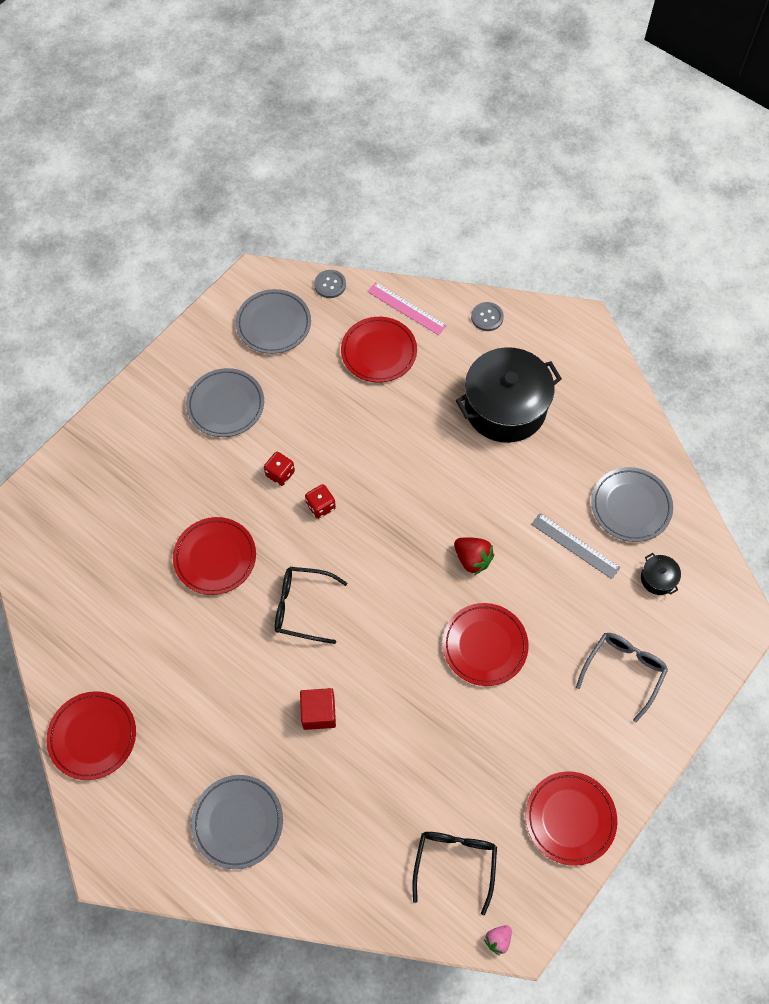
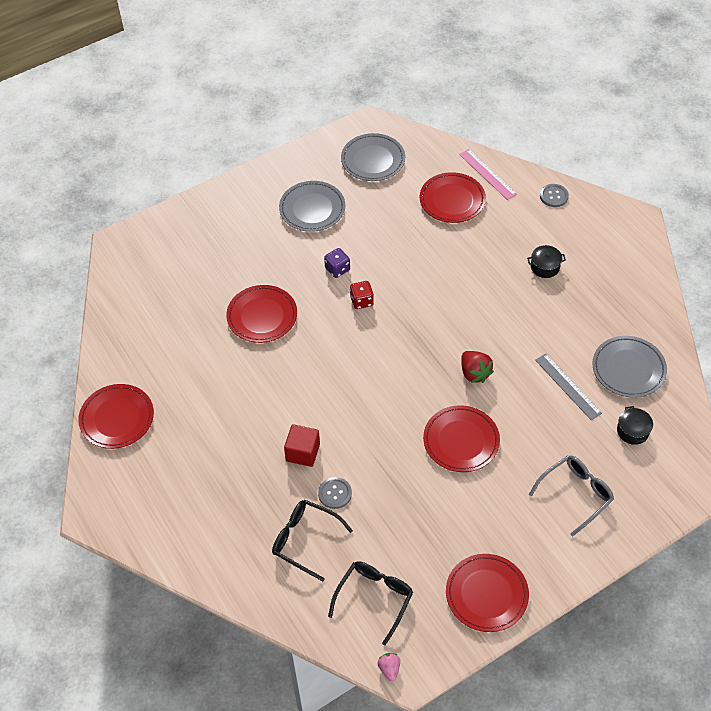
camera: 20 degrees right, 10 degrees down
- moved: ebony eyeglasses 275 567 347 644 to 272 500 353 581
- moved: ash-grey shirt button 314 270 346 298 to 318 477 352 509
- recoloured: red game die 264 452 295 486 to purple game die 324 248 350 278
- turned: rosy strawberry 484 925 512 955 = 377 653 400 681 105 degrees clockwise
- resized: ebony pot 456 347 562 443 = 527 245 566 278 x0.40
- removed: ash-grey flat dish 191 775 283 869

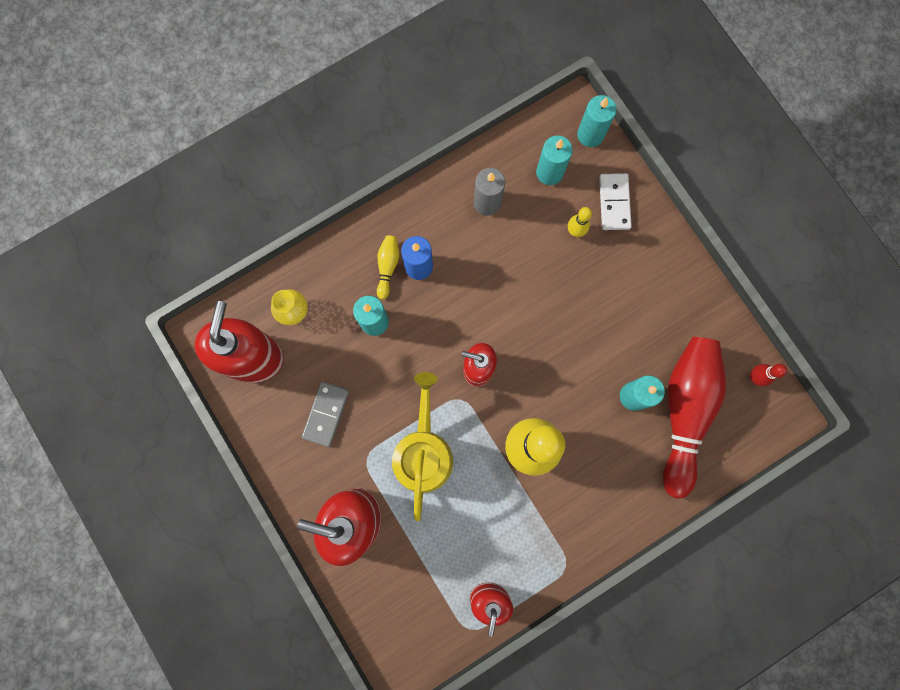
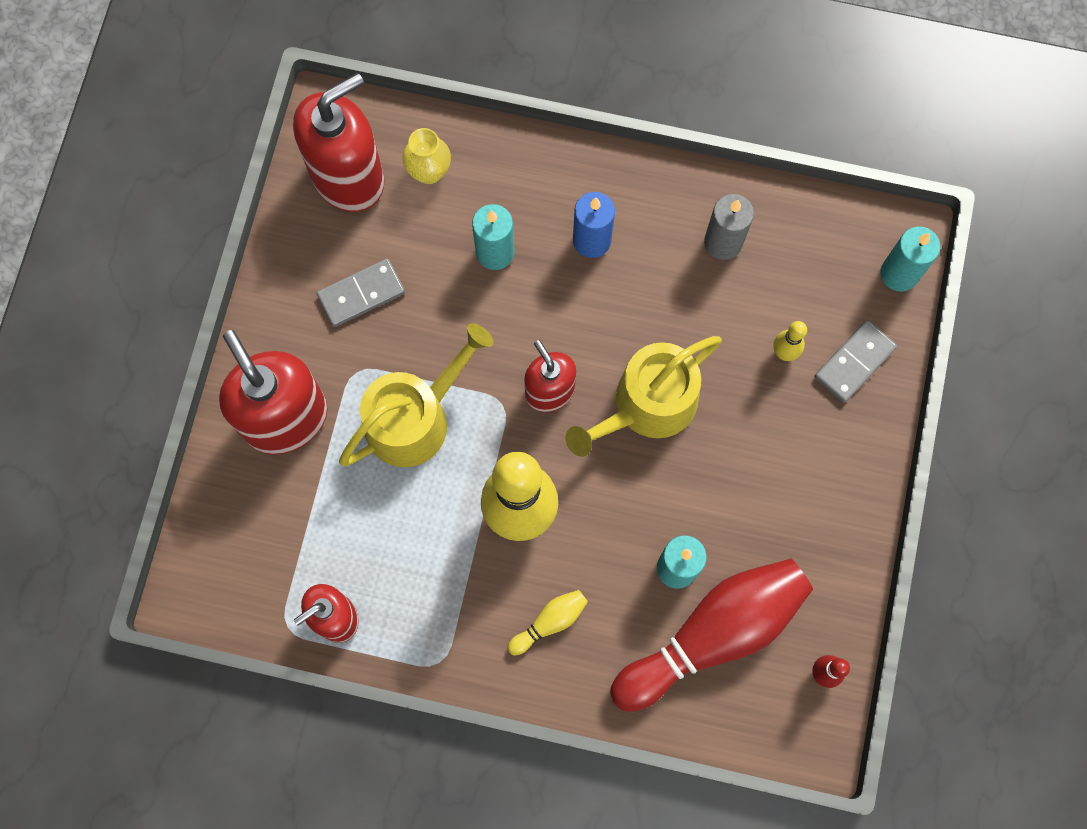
camera: 45 degrees right, 5 degrees down
- moved: golden skittle 377 235 399 300 to 507 590 588 656
- added: golden sprinkling can 566 336 722 457
- recoloured: white domino tile 599 173 632 230 to ash-grey domino tile 814 320 897 403
- removed: turquoise candle 536 136 573 185

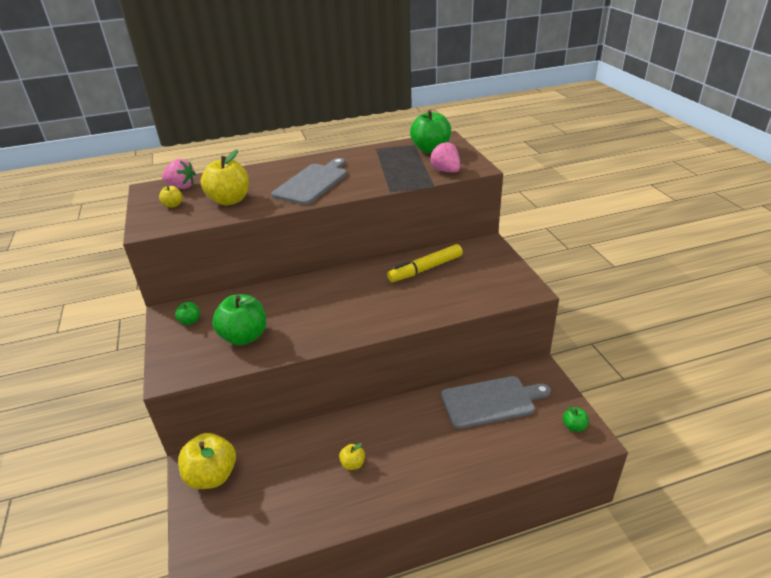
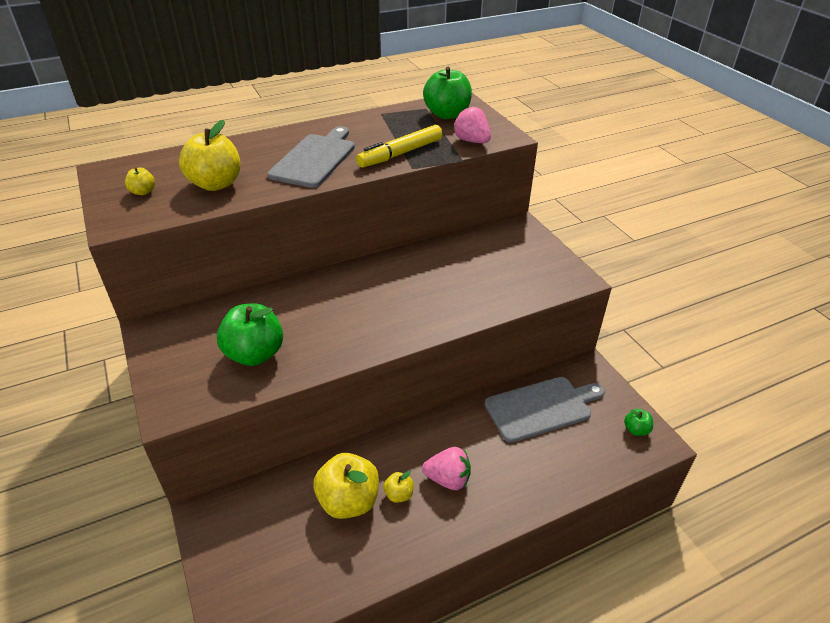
camera: 10 degrees left, 5 degrees up
- moved: golden toy apple 178 433 236 489 to 314 453 379 519
- moved: golden marker pen 387 244 463 282 to 356 125 443 168
- moved: rosy strawberry 162 159 196 189 to 422 447 471 490
- removed: leaf-green toy apple 175 302 200 325

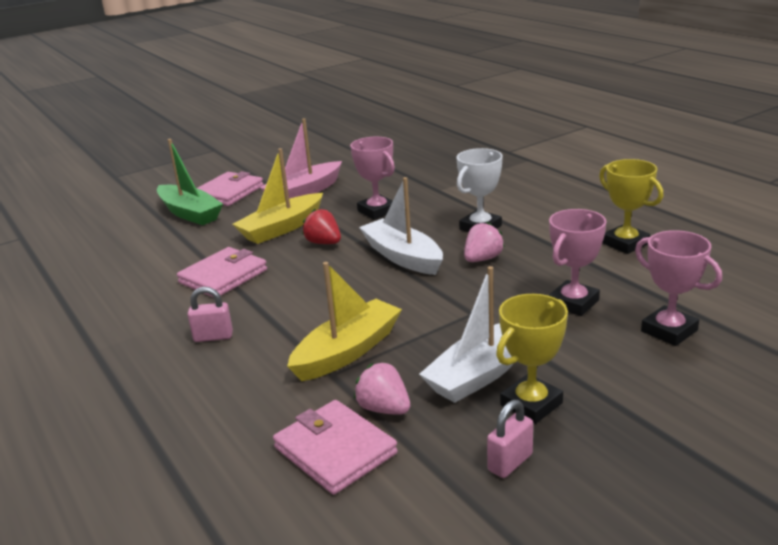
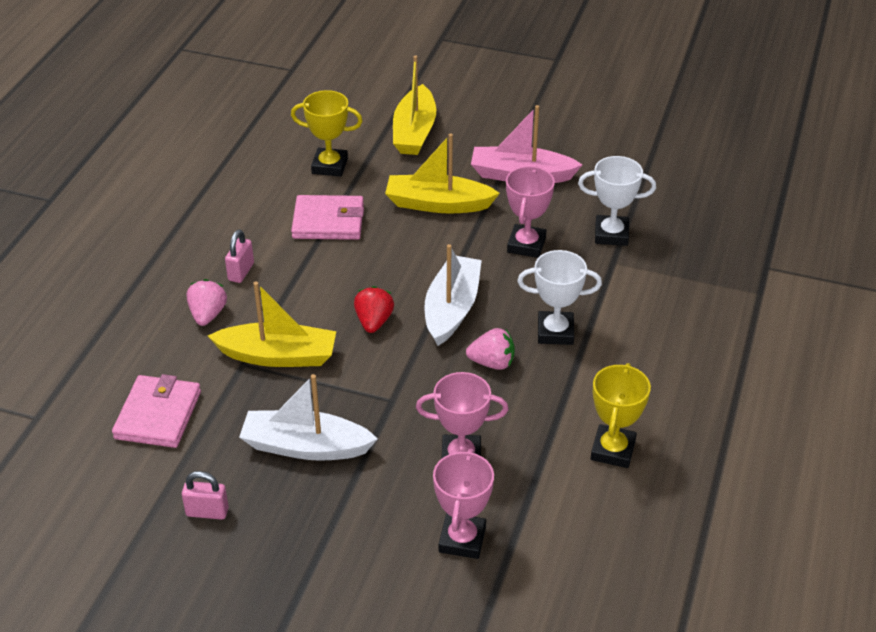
camera: 50 degrees right, 15 degrees up
- moved: rosy strawberry 354 362 410 415 to 187 279 227 326
- turned: rosy lock 187 287 233 342 = 225 229 254 283 60 degrees clockwise
- moved: golden prize cup 496 294 568 424 to 291 90 363 177
- moved: red strawberry 302 209 341 244 to 354 286 394 333
- recoloured: leaf-green toy boat 157 139 223 225 to golden toy boat 393 56 436 155
- added: white prize cup 578 156 656 246
- removed: rosy wallet 196 171 264 206

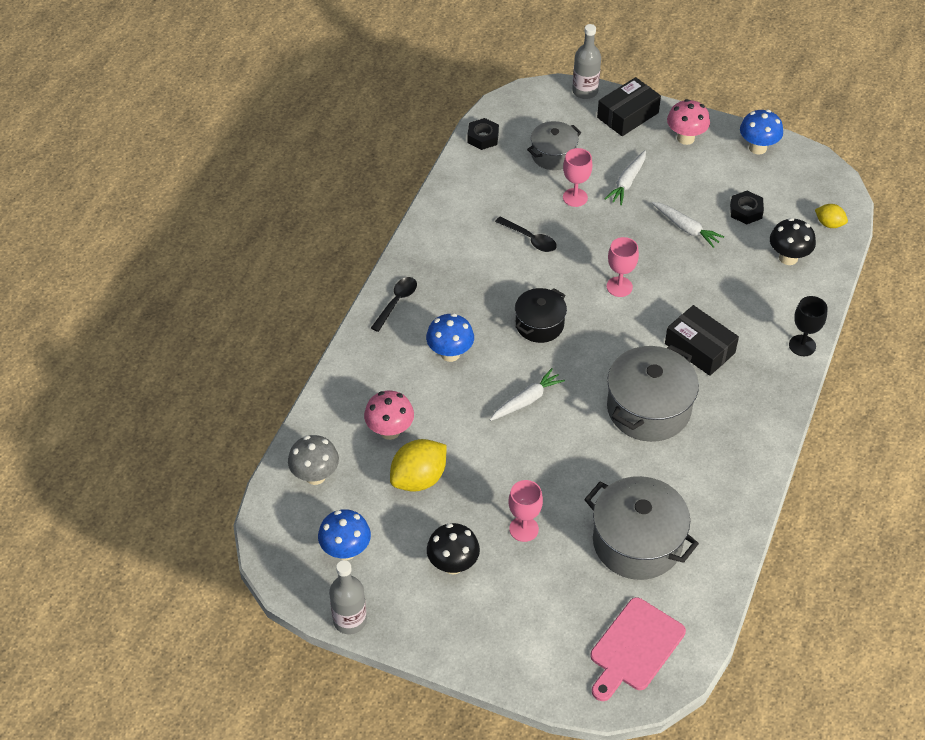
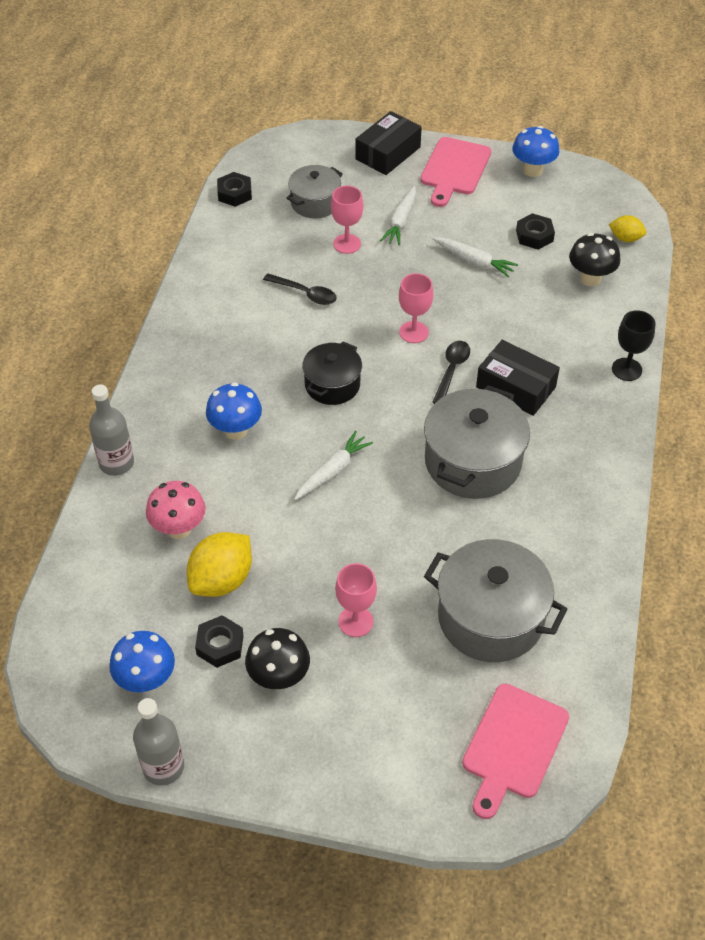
camera: 10 degrees left, 0 degrees up
- moved: ash-grey flask 572 24 601 99 to 89 384 134 476
- added: ebony hex nut 195 615 244 668
- replaced: rosy fungus 667 99 710 145 to rosy cutting board 420 137 491 207
- moved: ebony teaspoon 371 277 417 332 to 432 341 470 404
- removed: ash-grey fungus 288 435 339 485

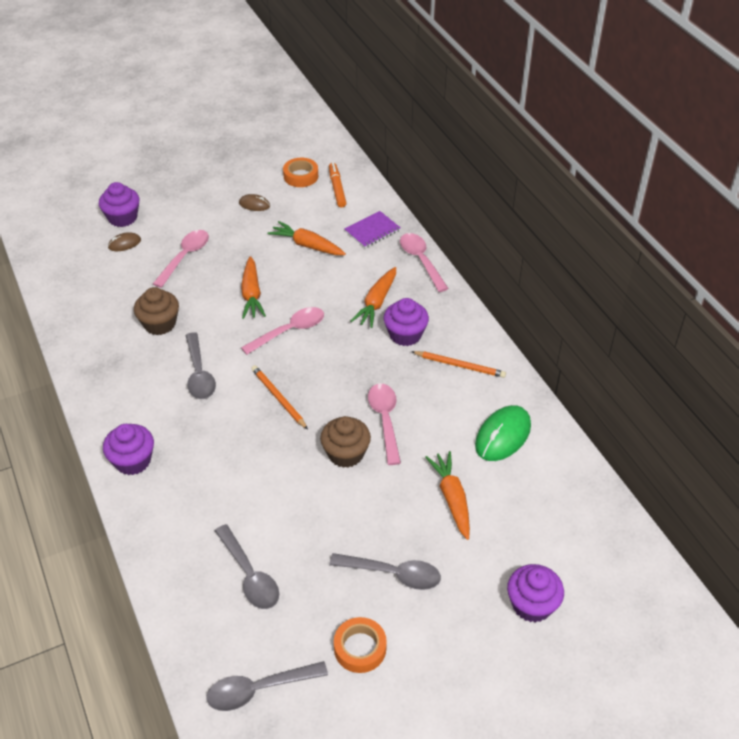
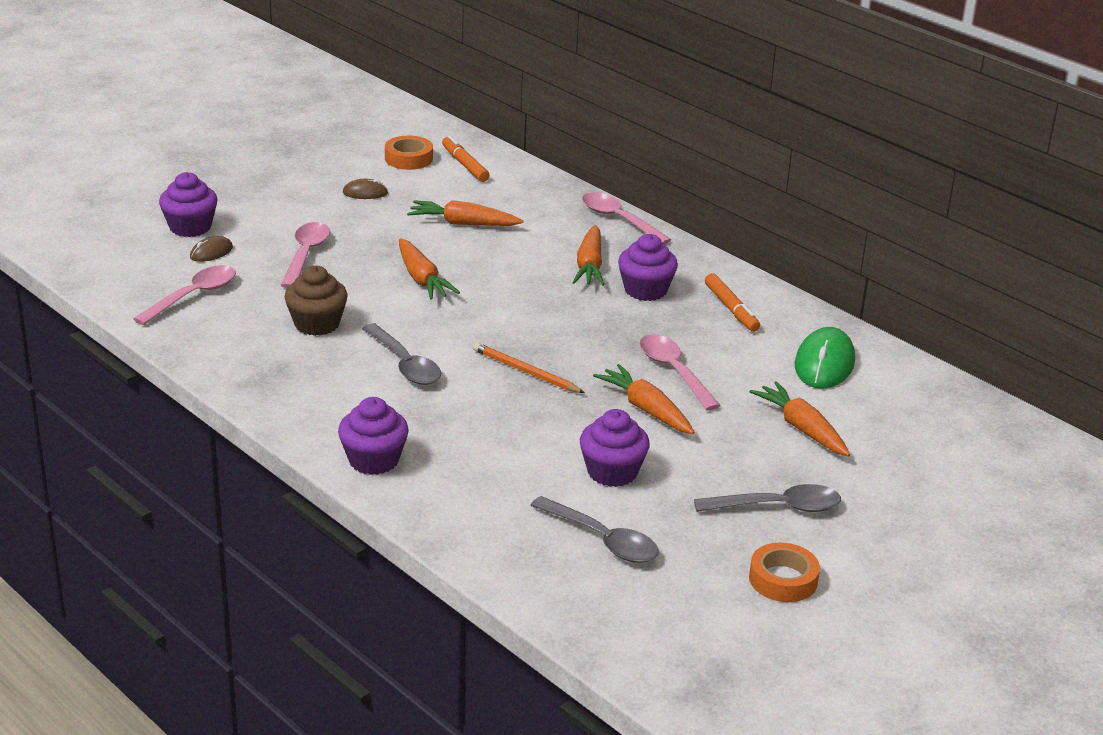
camera: 20 degrees left, 15 degrees down
- moved: rosy teaspoon 241 307 324 355 to 133 265 236 325
- moved: purple fairy cake 507 564 564 623 to 580 409 650 487
- replaced: brown fairy cake 320 416 371 468 to orange-coloured carrot 593 364 695 434
- replaced: orange-coloured lead pencil 411 351 506 378 to orange-coloured marker pen 705 273 760 332
- removed: ash-grey teaspoon 207 661 328 711
- removed: purple notepad 345 211 401 248

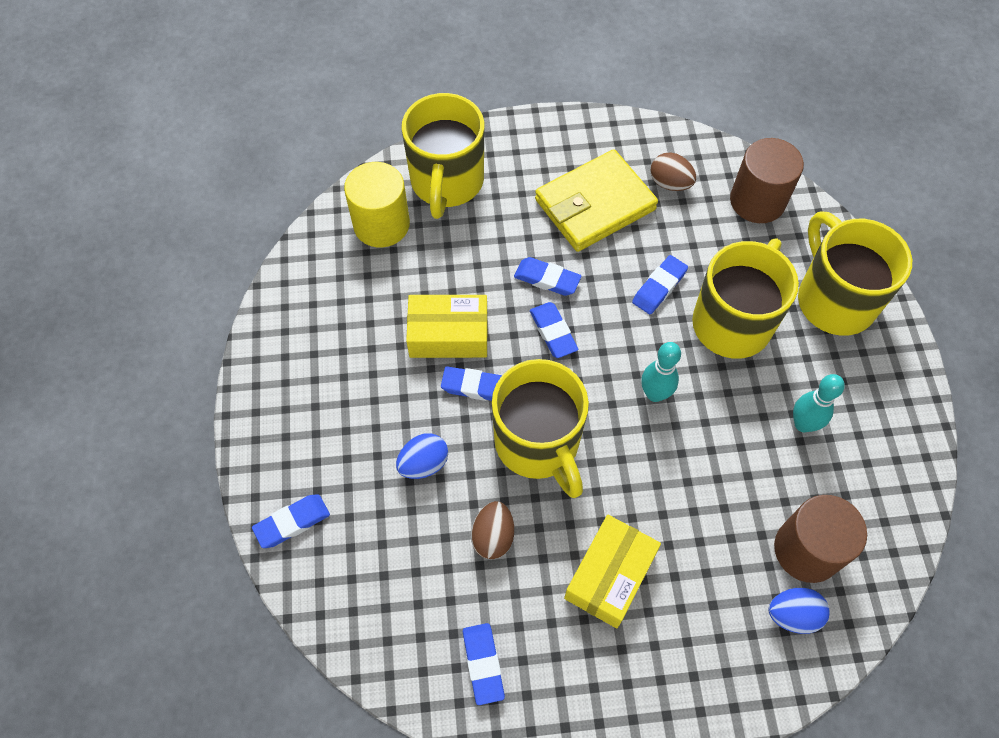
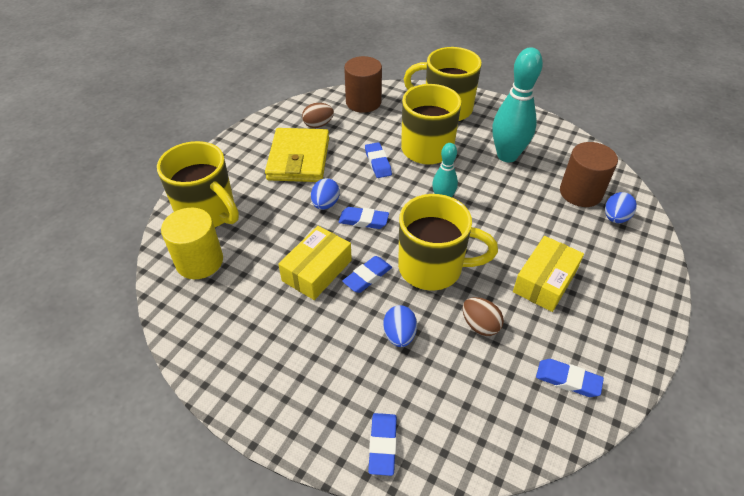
camera: 55 degrees left, 15 degrees down
- replaced: cobalt pencil eraser 514 257 581 296 to cobalt egg 311 178 340 210
- resized: turquoise skittle 793 374 845 432 = 493 47 543 162 x1.78
- turned: golden parcel 564 515 661 628 = 513 236 584 312 60 degrees clockwise

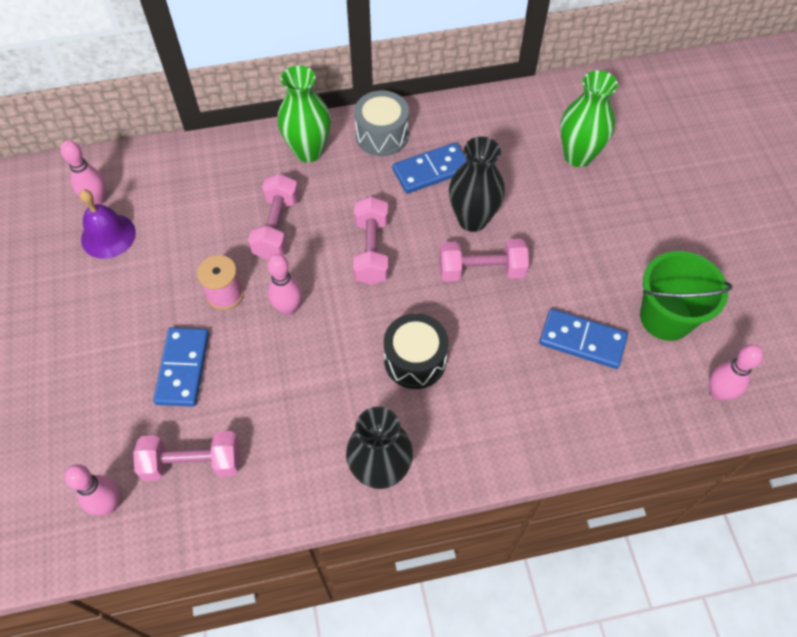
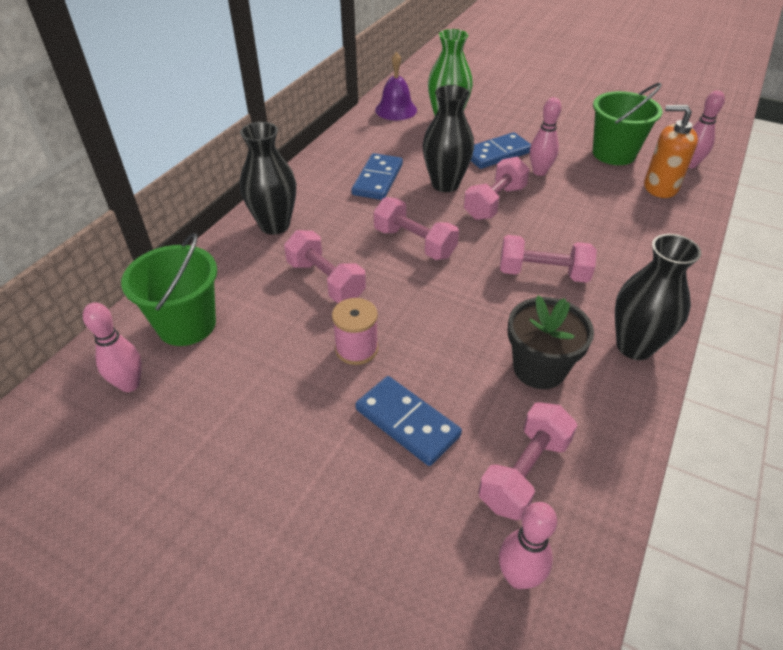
camera: 50 degrees left, 15 degrees down
- added: leaf-green sand bucket 121 233 217 346
- recoloured: leaf-green tall vase 278 65 331 162 to ebony tall vase 240 122 296 235
- moved: purple hand bell 80 189 136 259 to 375 52 417 120
- moved: cobalt domino tile 539 309 628 369 to 471 132 531 169
- replaced: ebony snare drum 384 313 448 389 to rosy free weight 500 235 597 283
- added: ebony potted plant 508 295 594 389
- moved: rosy skittle 267 254 302 315 to 530 97 561 176
- added: orange-coloured soap dispenser 644 105 698 198
- removed: ash-grey snare drum 354 91 409 156

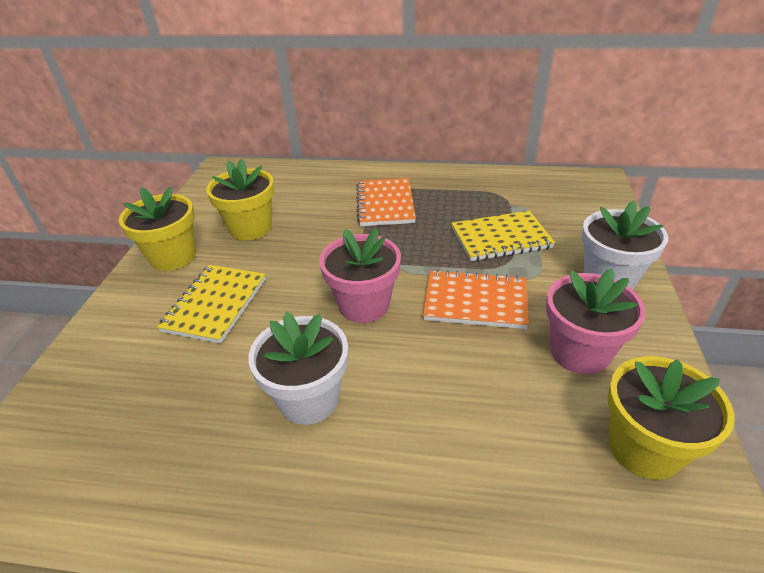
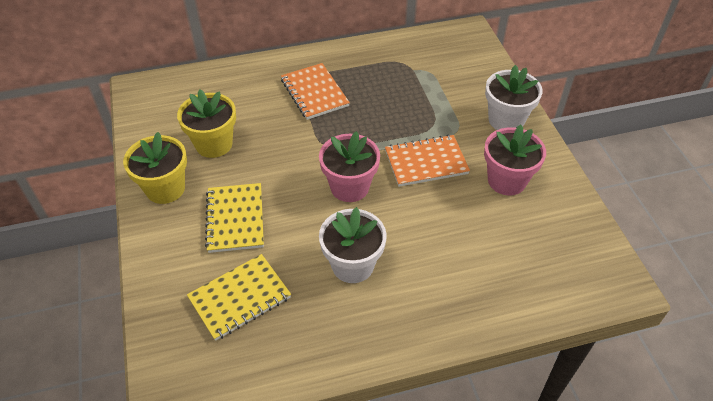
camera: 25 degrees left, 10 degrees up
- moved: golden notepad 451 211 555 261 to 187 254 291 341
- removed: golden potted plant 608 356 735 480

